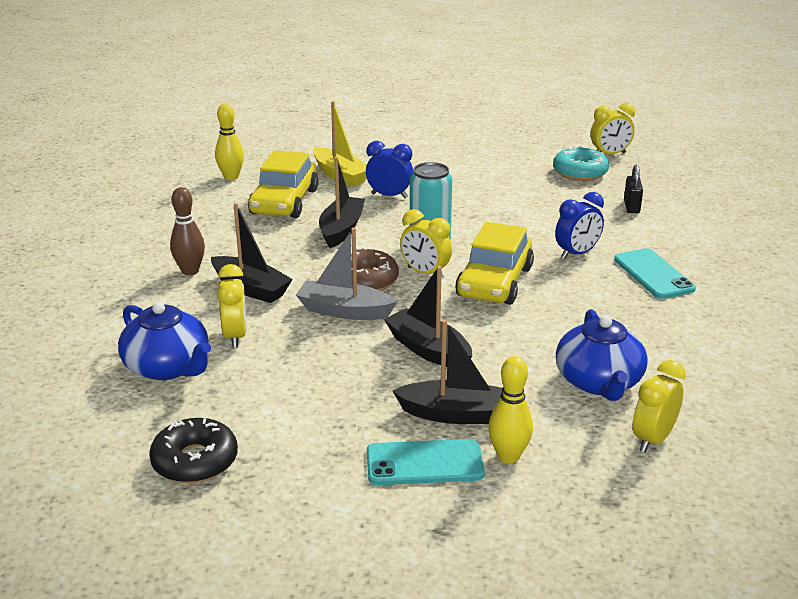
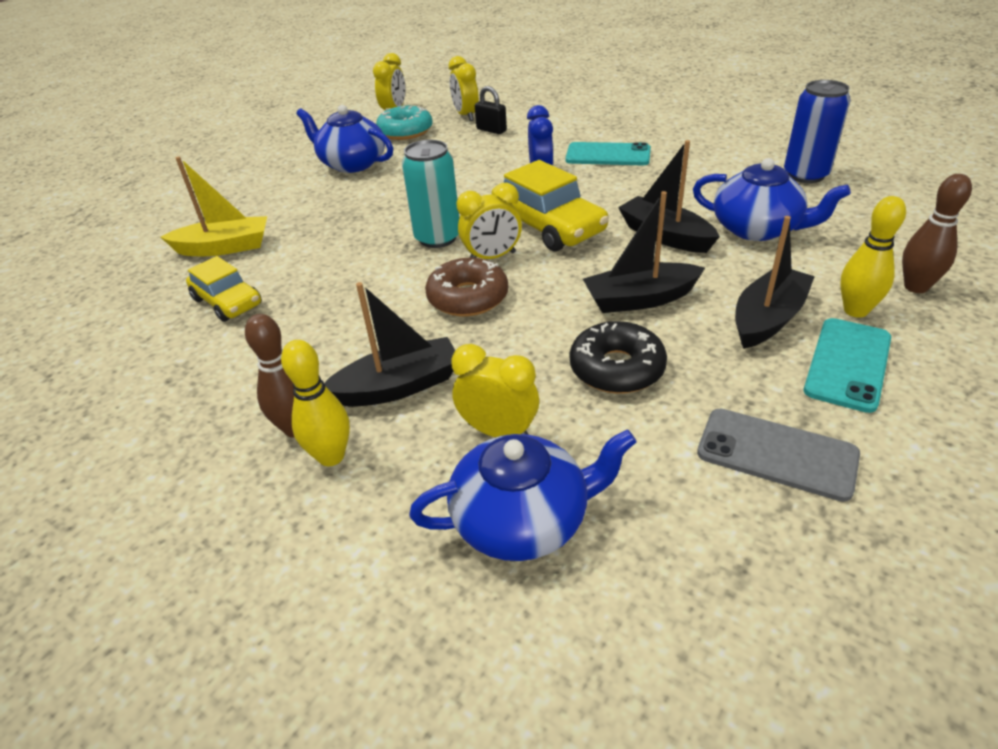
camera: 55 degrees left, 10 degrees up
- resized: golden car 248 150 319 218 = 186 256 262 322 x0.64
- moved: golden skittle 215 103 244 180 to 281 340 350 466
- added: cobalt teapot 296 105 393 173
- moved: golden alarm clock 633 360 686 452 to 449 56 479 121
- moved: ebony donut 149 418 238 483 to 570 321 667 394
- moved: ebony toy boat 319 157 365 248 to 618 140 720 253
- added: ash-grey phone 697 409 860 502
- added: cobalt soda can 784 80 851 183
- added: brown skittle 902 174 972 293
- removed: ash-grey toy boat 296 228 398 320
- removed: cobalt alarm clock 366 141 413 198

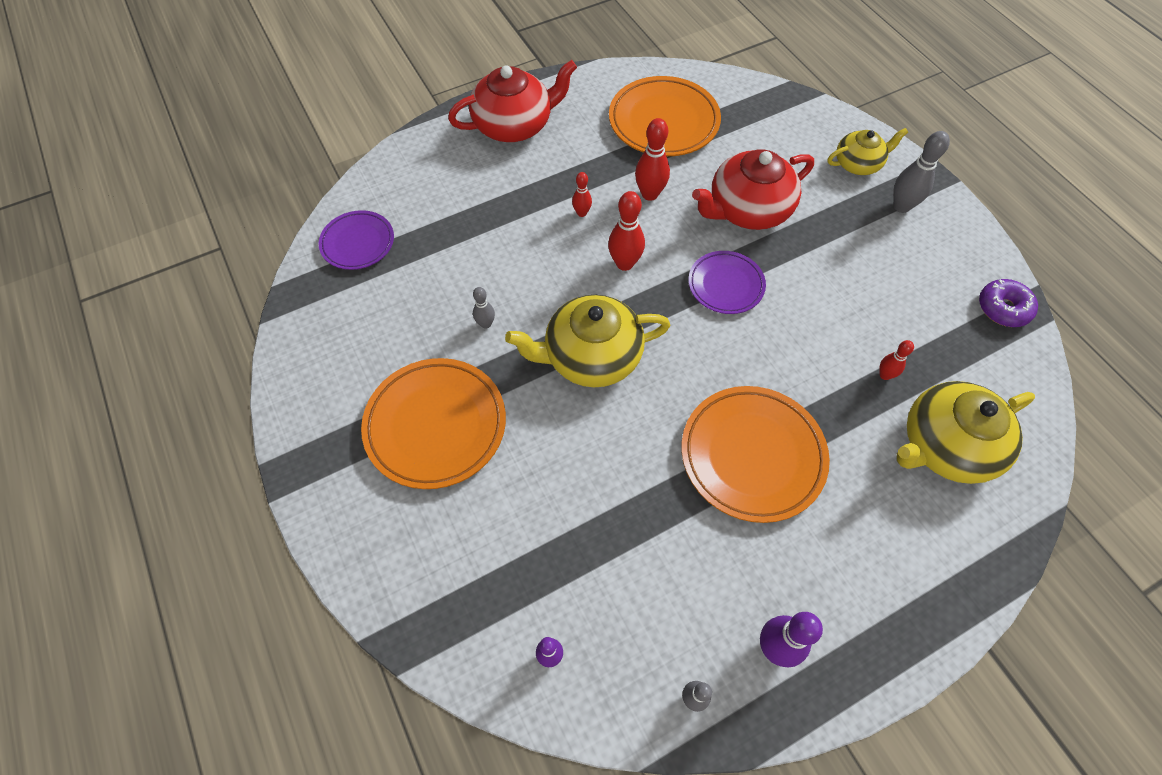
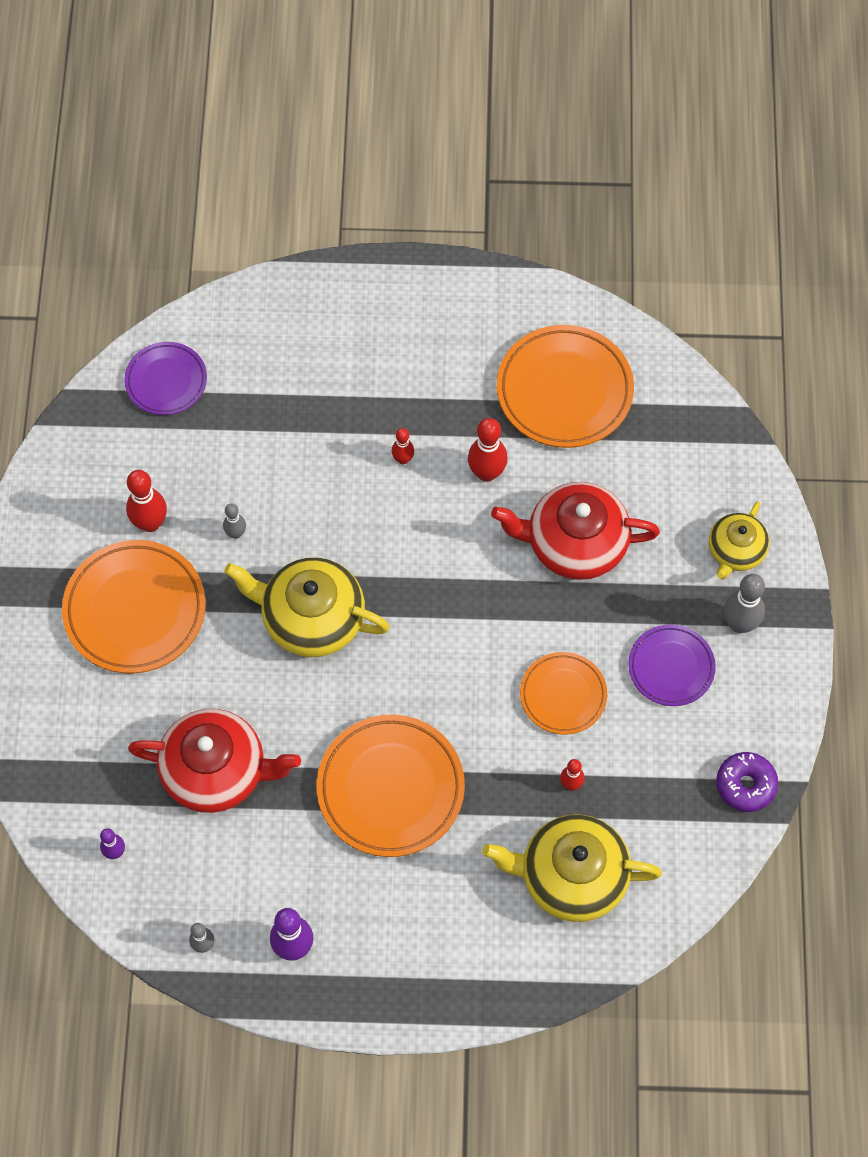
camera: 30 degrees right, 5 degrees up
- moved: red skittle 608 191 645 271 to 126 470 167 532
- moved: red teapot 448 60 577 142 to 128 709 301 813
- added: orange-coloured flat dish 520 652 607 735
- moved: purple flat dish 688 251 766 314 to 628 624 716 706
- turned: golden teapot 828 128 908 175 = 709 502 770 579 105 degrees clockwise

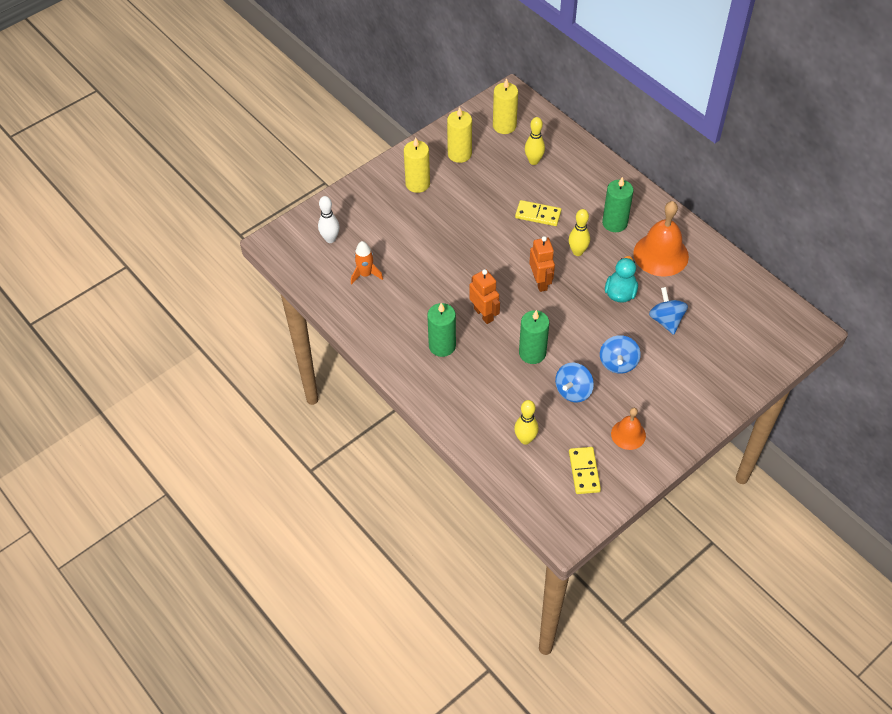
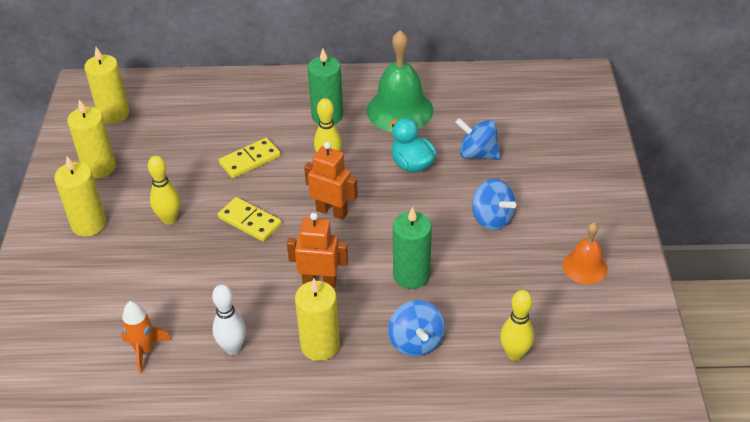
camera: 50 degrees left, 10 degrees down
- moved: golden skittle 525 117 545 165 to 148 156 180 225
- moved: white skittle 318 196 339 243 to 212 285 246 355
- moved: golden domino tile 569 447 601 494 to 218 197 282 242
- recoloured: leaf-green candle 427 303 456 357 to golden candle 295 278 340 361
- recoloured: orange-coloured hand bell 633 201 689 276 to leaf-green hand bell 367 30 433 132
- moved: cobalt spinning top 555 363 594 402 to 388 300 445 357

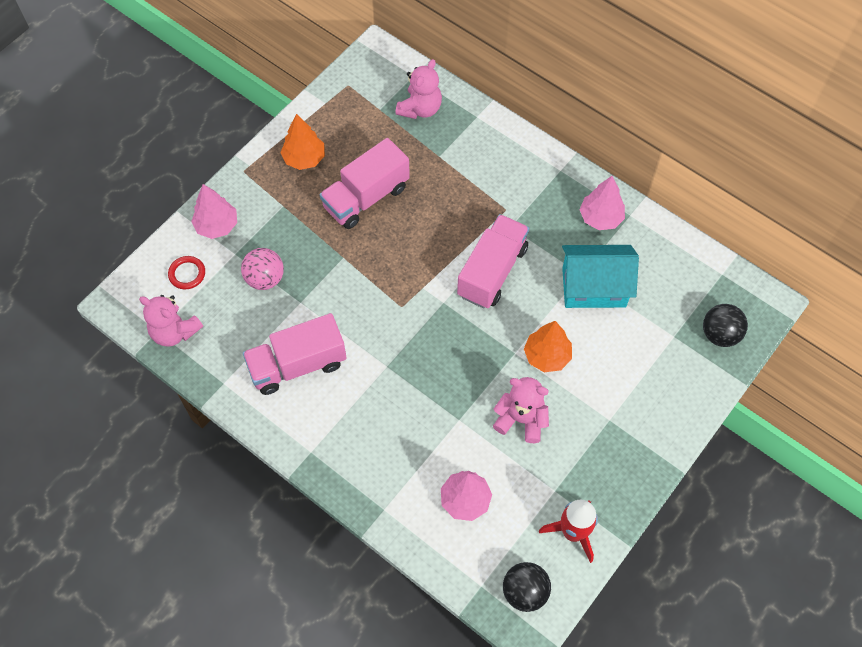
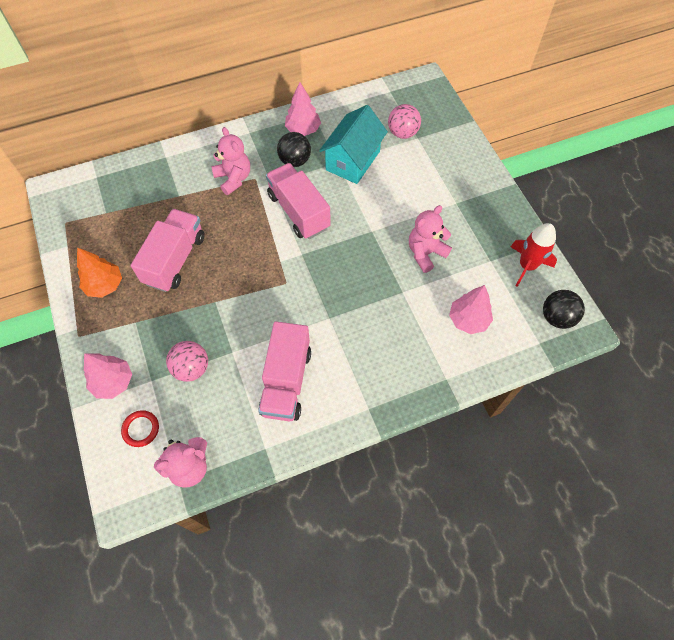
camera: 60 degrees left, 0 degrees up
- turned: rosy toy truck 319 138 410 229 = 131 209 205 292 150 degrees counterclockwise
- moved: rosy stuffed bear 395 59 442 119 to 211 127 250 195
- moved: ebony play ball 703 304 748 347 to 277 132 311 167
- added: rosy play ball 388 104 421 139
- removed: orange-coloured fir tree 524 321 572 372

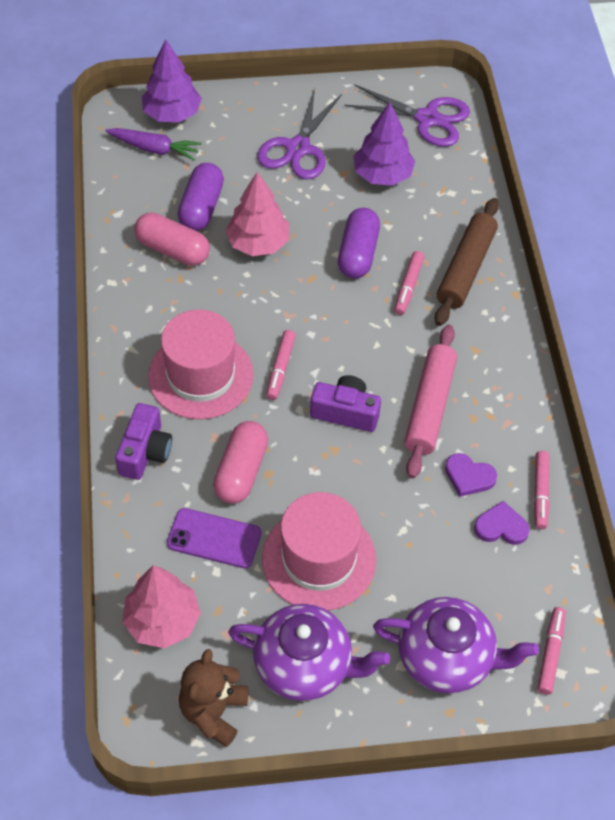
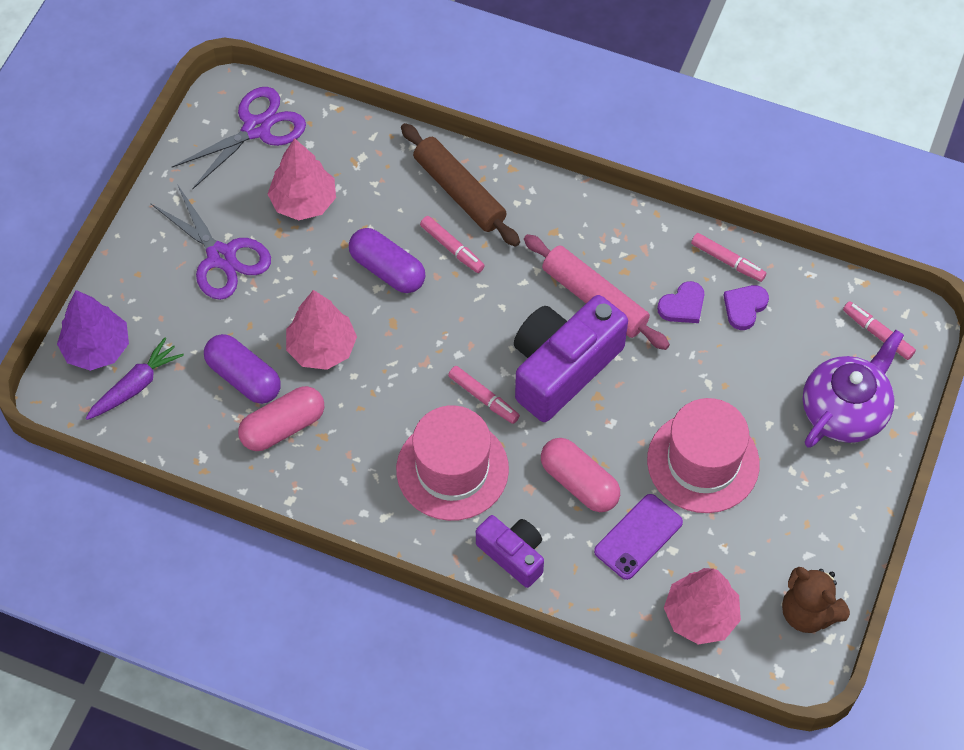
camera: 60 degrees left, 5 degrees up
- recoloured: purple fir tree 353 102 415 186 to rosy fir tree 268 138 336 220
- resized: purple camera 310 375 381 432 = 514 295 628 422 x1.79
- removed: purple teapot 228 604 390 701

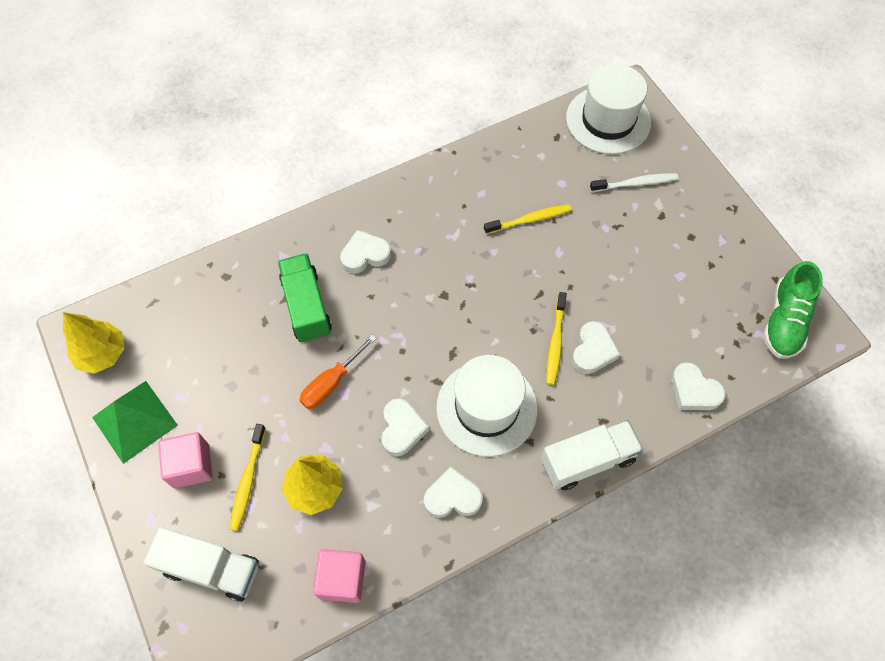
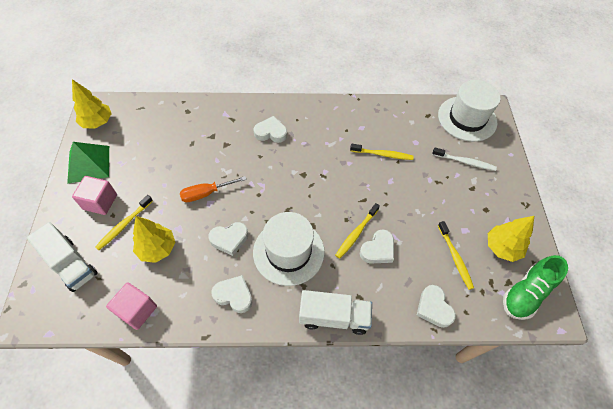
camera: 25 degrees right, 5 degrees down
- turned: white love heart 381 398 429 456 = 208 222 248 256 45 degrees clockwise
- added: golden toothbrush 438 221 474 290
- added: golden fir tree 488 216 534 262
- removed: leaf-green toy truck 278 253 332 343

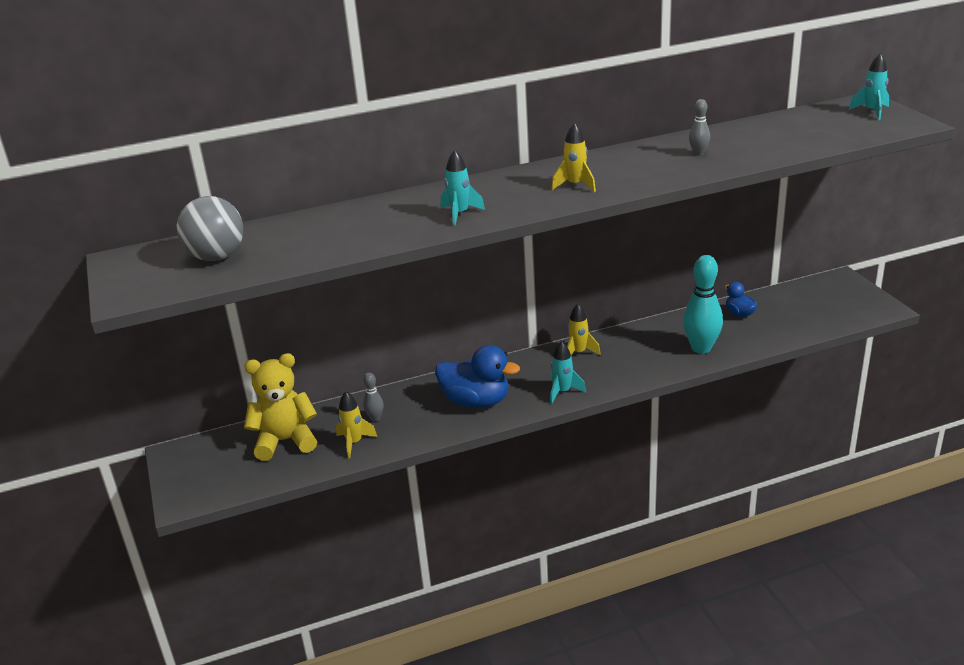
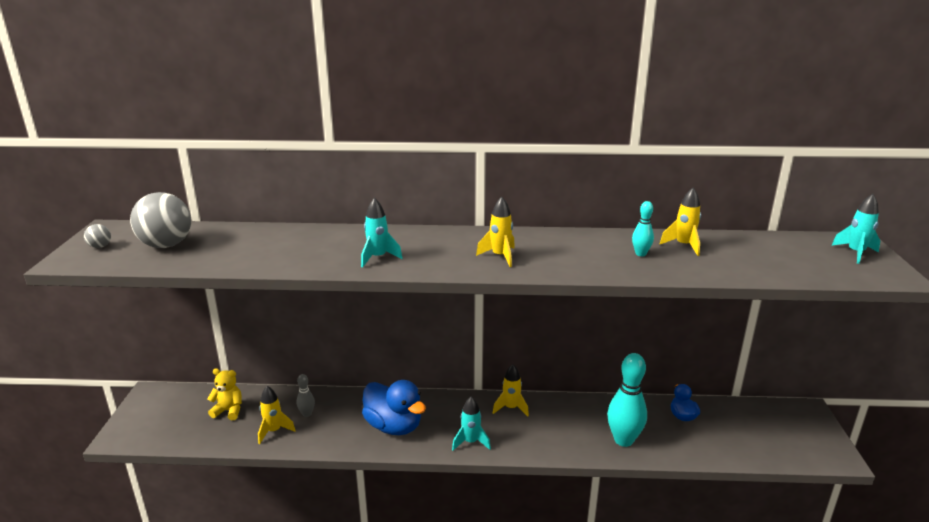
camera: 20 degrees right, 5 degrees down
- added: ash-grey play ball 84 224 111 248
- resized: golden stuffed bear 244 353 317 461 = 207 368 242 420 x0.58
- recoloured: ash-grey skittle 689 99 710 156 to turquoise skittle 632 201 654 256
- added: golden rocket 660 187 701 256

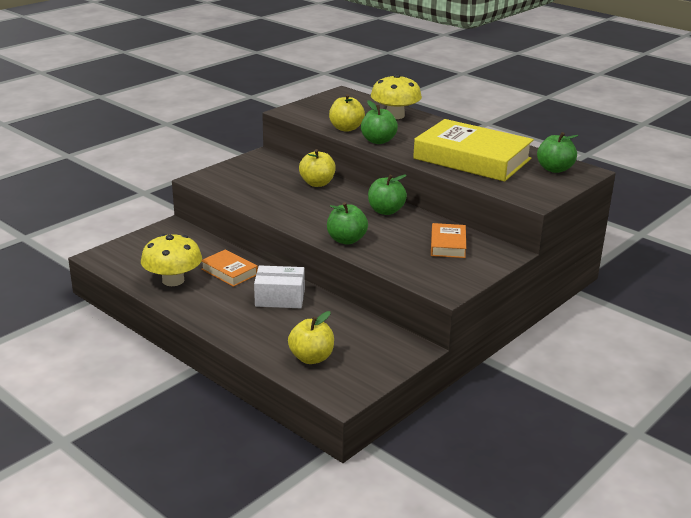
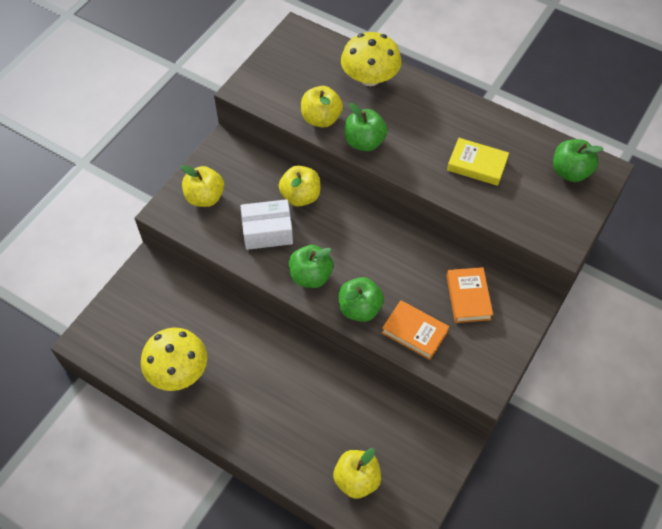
camera: 10 degrees left, 30 degrees up
- added: golden toy apple 181 165 224 207
- moved: white parcel 254 265 305 308 to 240 199 293 250
- moved: leaf-green toy apple 368 175 407 215 to 289 245 333 288
- moved: orange-coloured hardcover 201 249 258 287 to 382 300 449 360
- resized: golden hardcover 413 119 534 182 = 447 138 509 186 x0.47

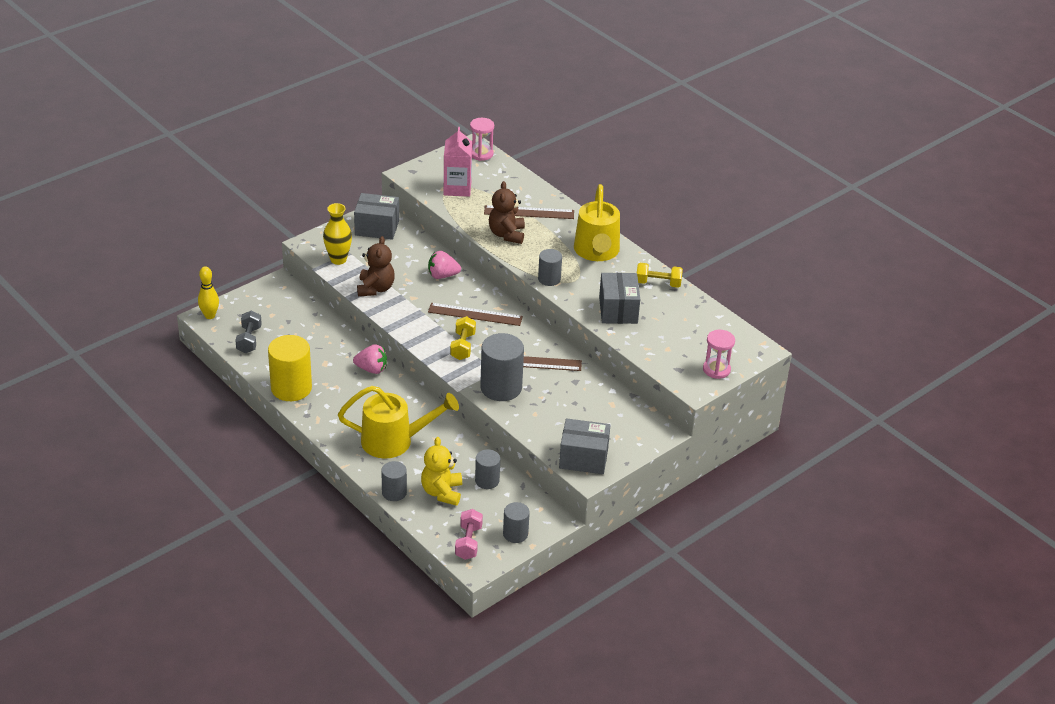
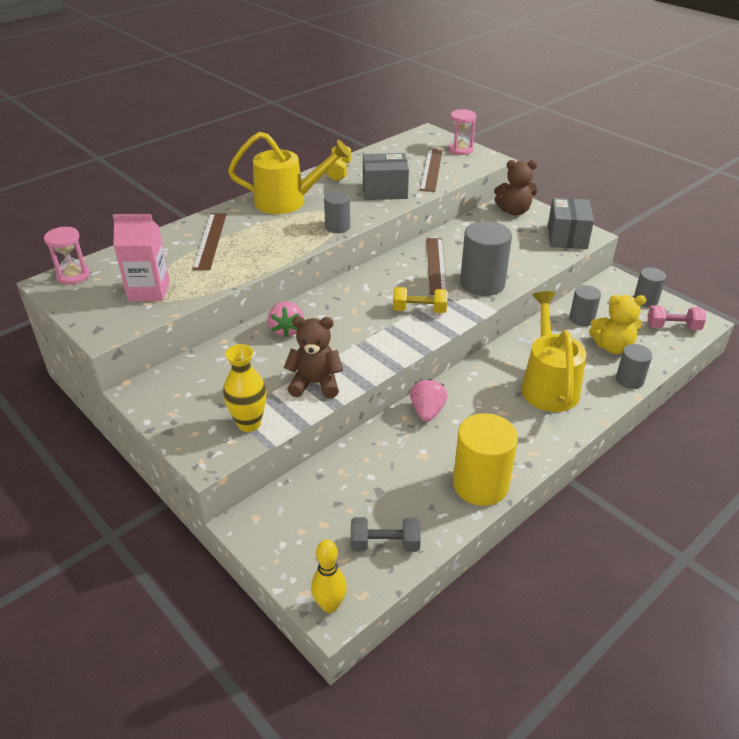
camera: 90 degrees left, 0 degrees up
- moved: brown ruler 428 303 523 326 to 420 149 443 192
- moved: brown stuffed bear 489 181 525 244 to 494 160 537 216
- removed: ash-grey parcel 354 193 399 240

